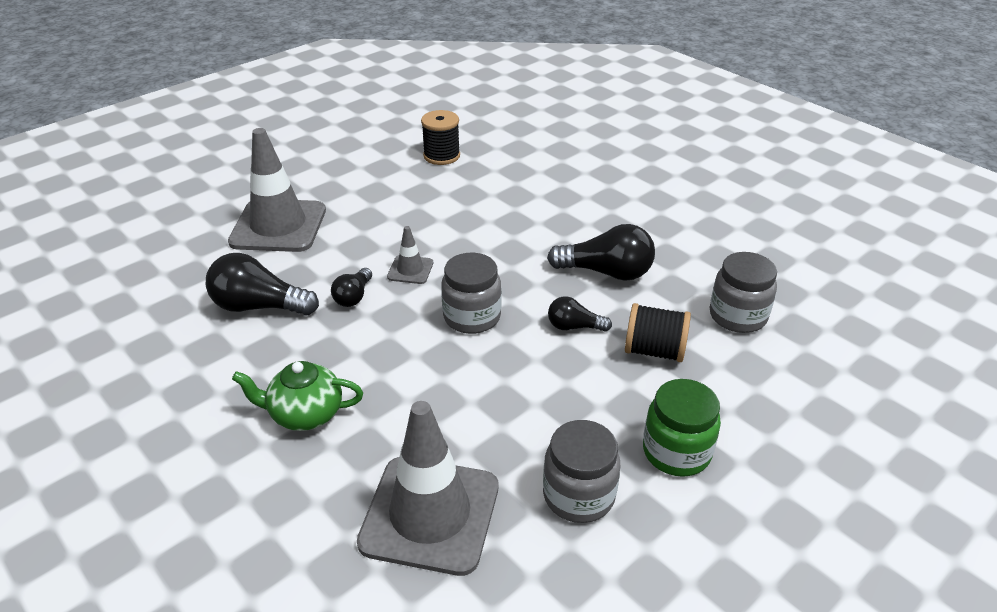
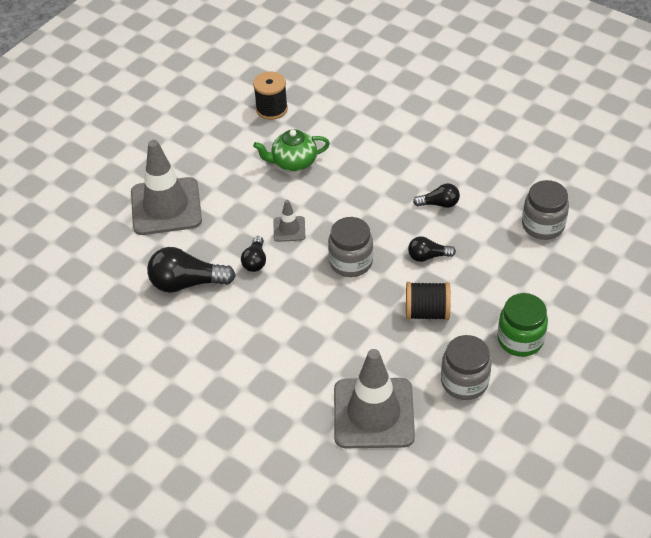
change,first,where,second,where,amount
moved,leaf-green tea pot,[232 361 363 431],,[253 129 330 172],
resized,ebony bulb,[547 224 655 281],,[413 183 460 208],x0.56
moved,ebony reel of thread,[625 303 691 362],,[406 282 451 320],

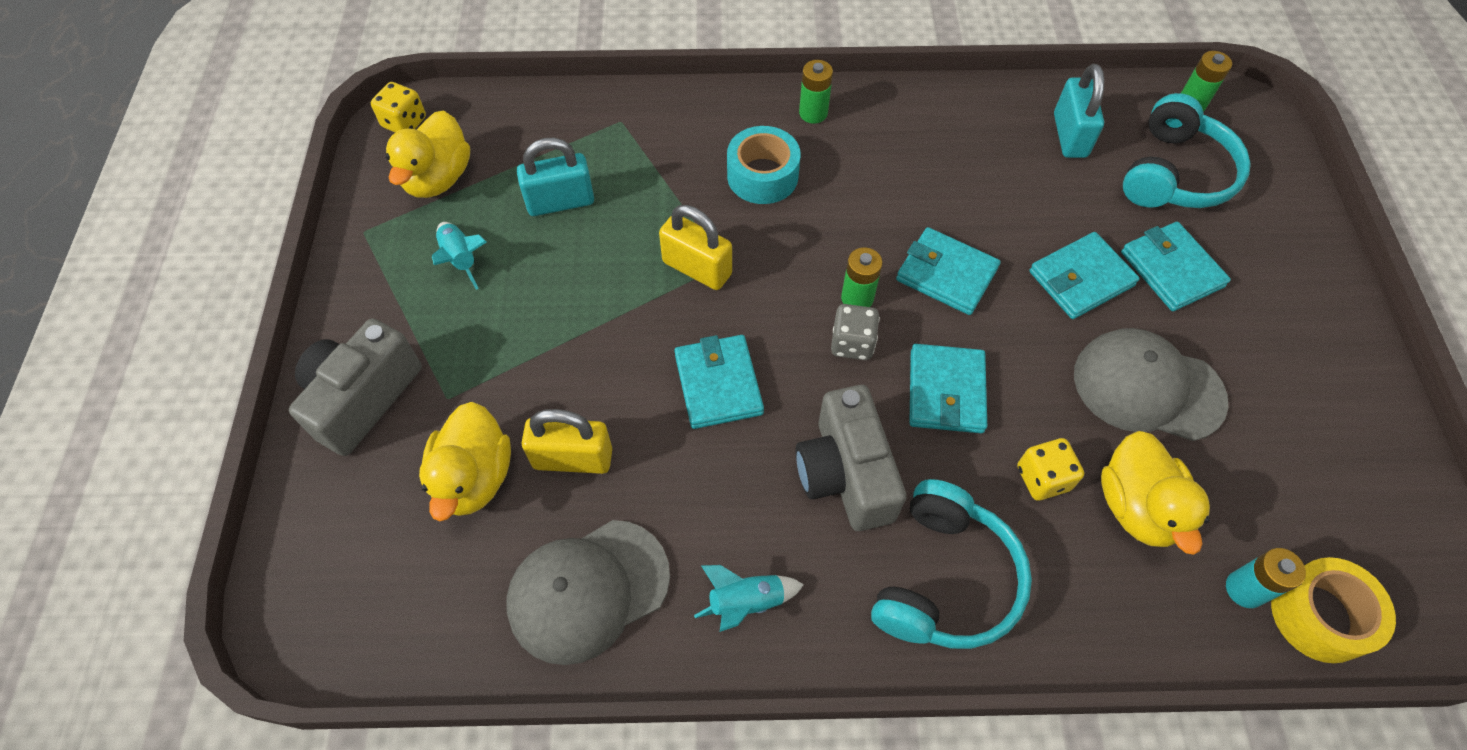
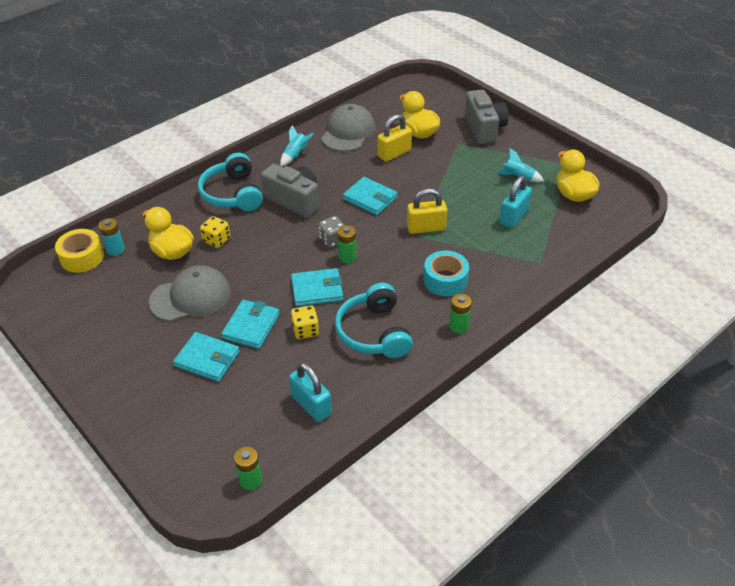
change,first,where,second,where,amount
moved,bright yellow game die,[371 82 426 133],,[291 305 319 339],
removed,teal billfold,[909 344 987 433],,,
moved,teal headset,[1123 93 1251 208],,[335 283 413 358],

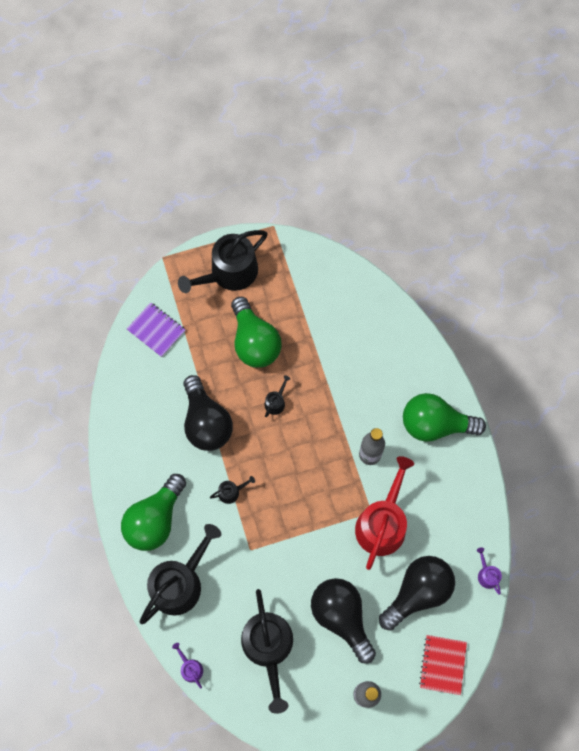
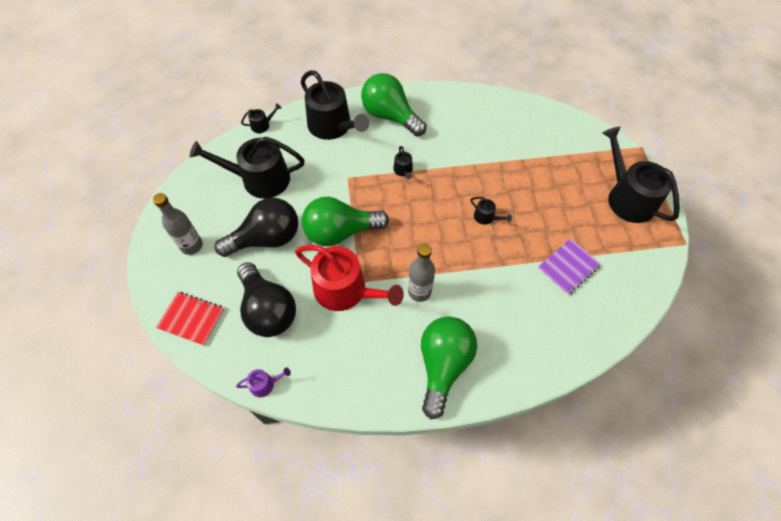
change,first,where,second,where,amount
moved,royal purple notebook,[127 302 185 357],,[537 238 601 295],
recoloured,royal purple watering can,[172 643 203 689],ebony watering can,[241 103 281 133],
removed,ebony bulb,[183 375 233 451],,,
moved,leaf-green bulb,[231 297 282 368],,[302 197 389 246],

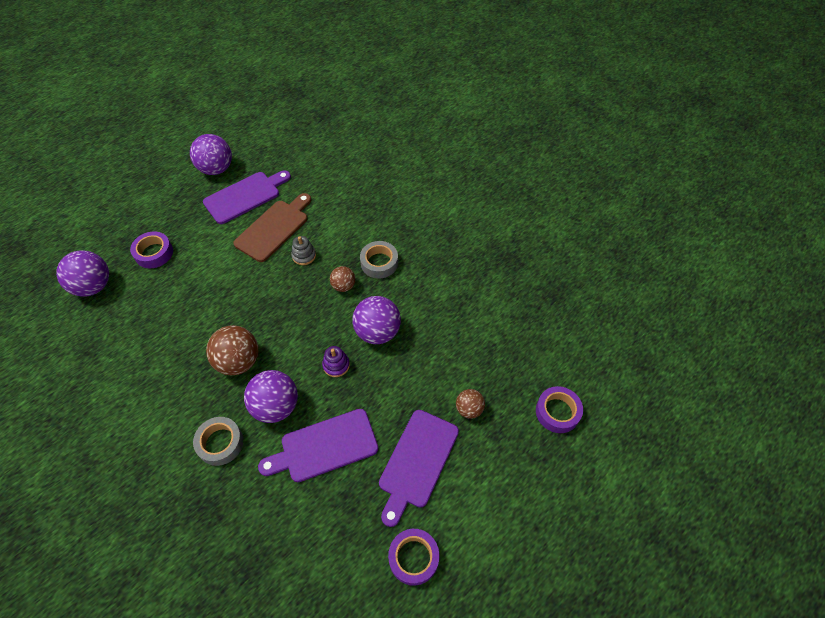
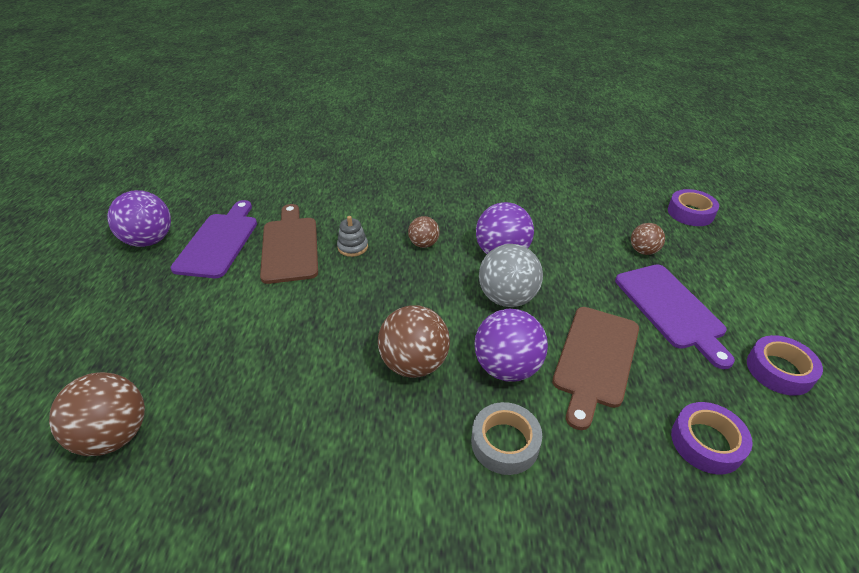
change,first,where,second,where,amount
recoloured,royal purple play ball,[56 251 109 297],russet play ball,[49 372 145 456],
moved,royal purple sticky tape,[130 231 173 268],,[671 402 753 475],
recoloured,royal purple chopping board,[258 409 378 482],russet chopping board,[552 307 639 430],
replaced,royal purple stacking toy,[322 346 350 377],grey play ball,[479 244 543 307],
removed,grey sticky tape,[360 241 398 278],,,

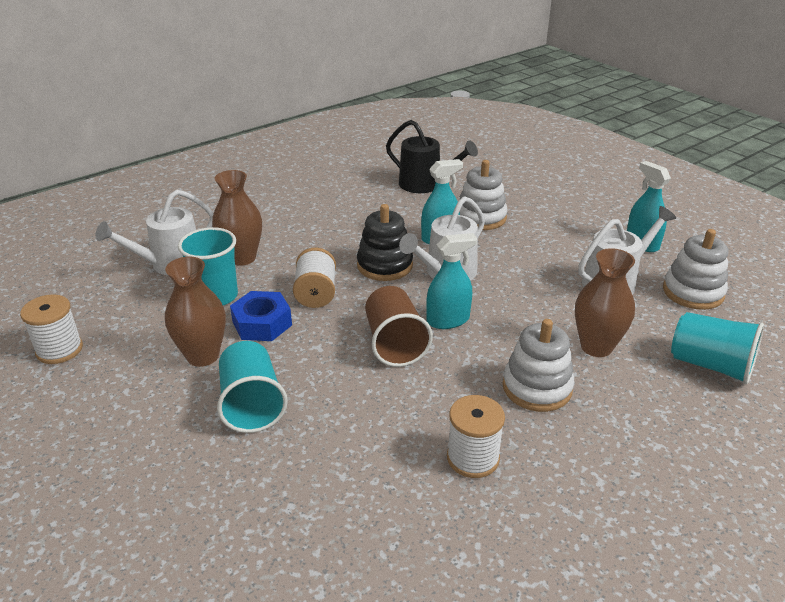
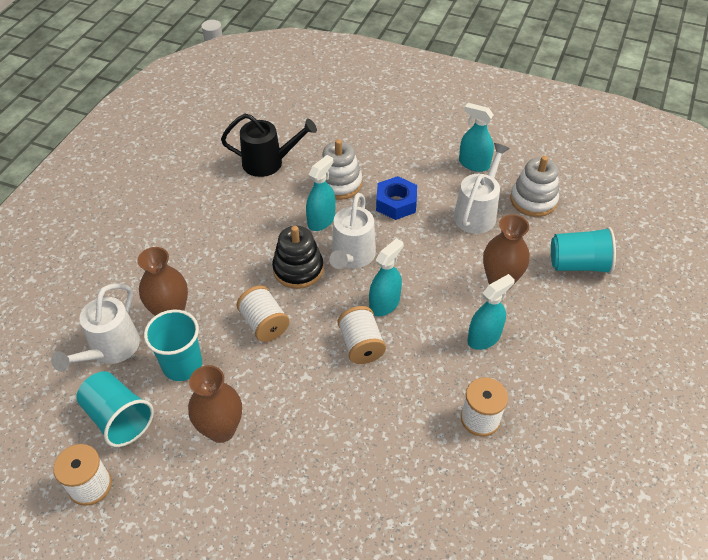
change,first,where,second,where,amount
moved,teal cup,[217 341 288 433],,[76 371 154 447],
moved,blue hex nut,[230 291 292 341],,[376 176 417 220],
replaced,russet cup,[365 286 433 367],snow-white reel of thread,[338 306 386 364],
replaced,snow-white stacking toy,[502 319 575 412],teal spray bottle,[467 274 515 350],

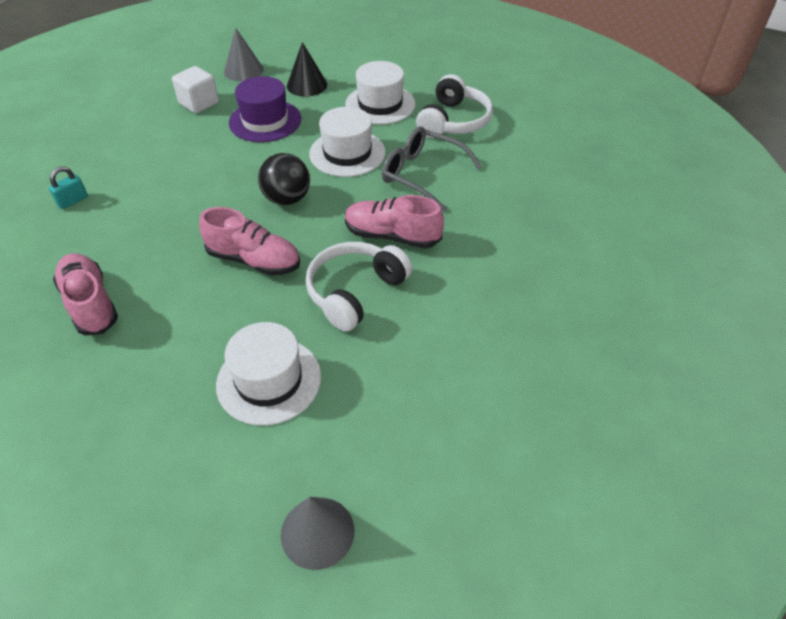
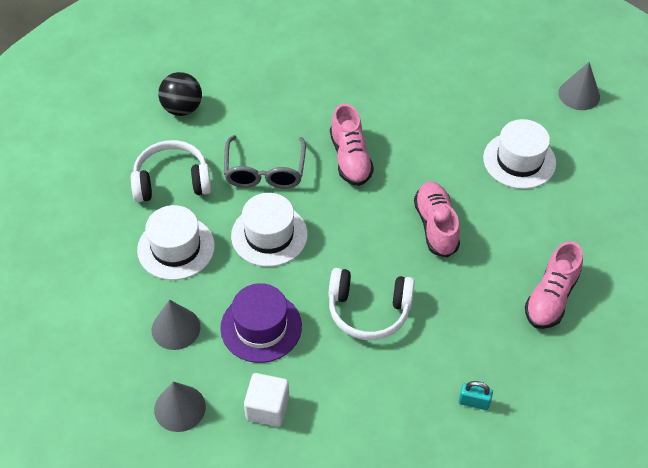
change,first,where,second,where,amount
moved,ebony play ball,[258 153 310 205],,[158 72 202 116],
recoloured,ebony cone,[287 42 327 97],grey cone,[152 300 200 350],
moved,snow-white headset,[306 242 412 332],,[328 268 415 340],

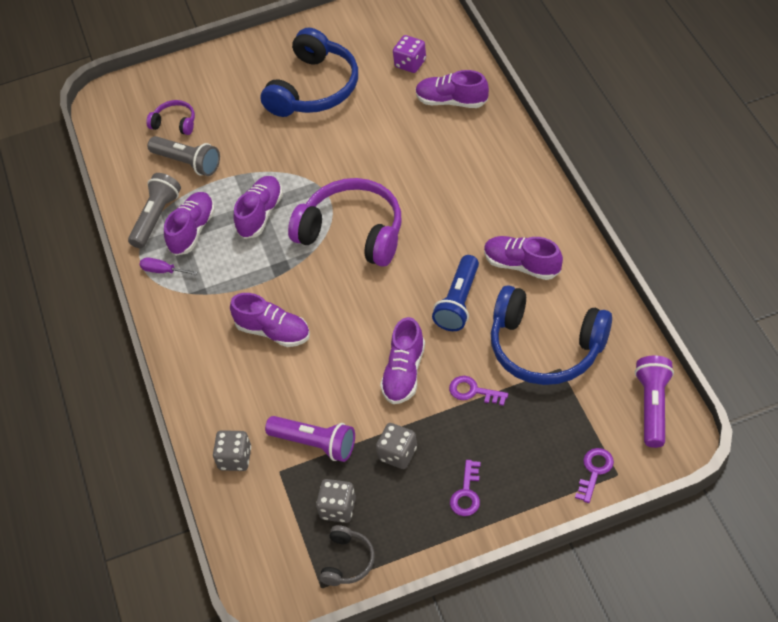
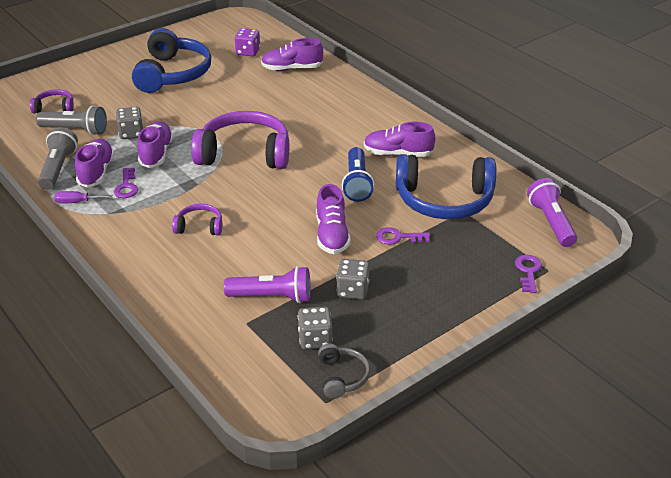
change,first,where,second,where,amount
moved,grey game die,[213 430 251 471],,[116 107 144 139],
replaced,royal purple shoe,[230 293 310 347],royal purple headset,[172 204 222 235],
moved,royal purple key,[450 460 481 516],,[114 168 138 198],

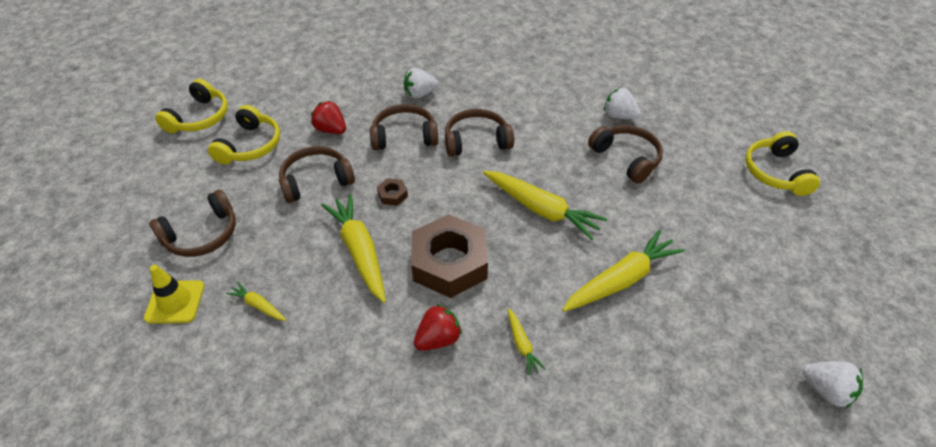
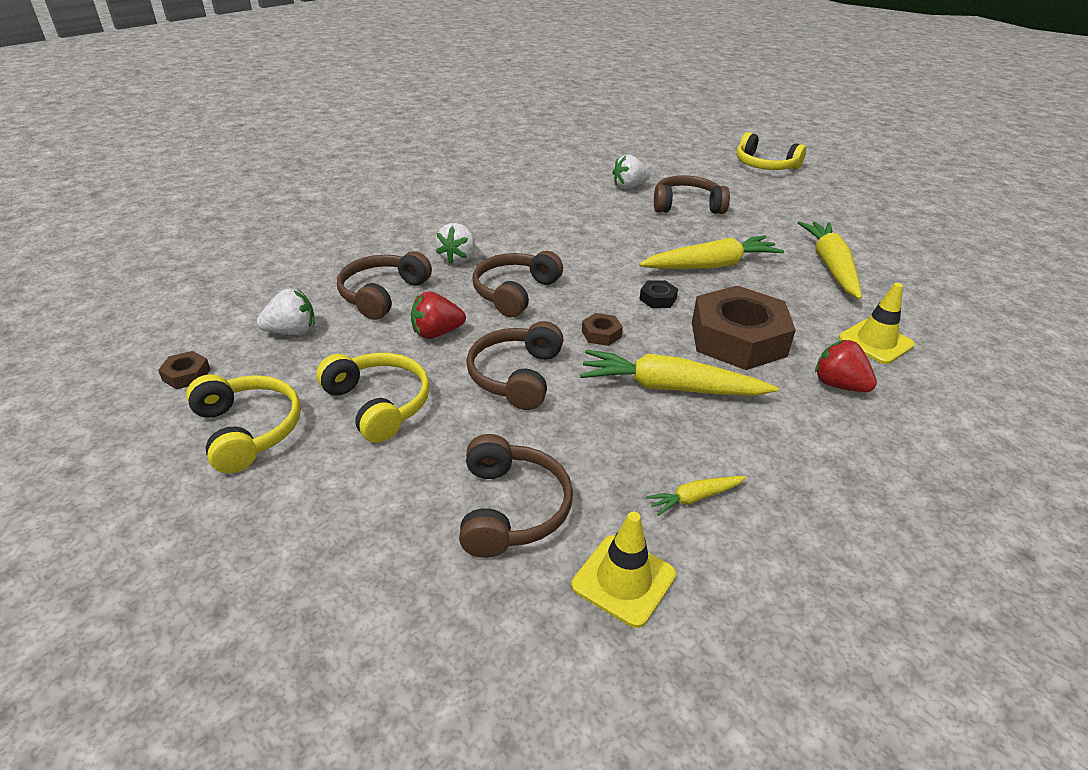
change,first,where,second,where,amount
turned,crimson berry,[414 304 462 351],,[815 340 877 392],45 degrees counterclockwise
moved,russet headset,[445 109 514 157],,[337 251 432 320],
replaced,bright yellow carrot,[508 308 545 375],bright yellow road cone,[839 283 915 364],
moved,snow-white berry,[803 361 863 408],,[257 289 315 335],
added,,,russet hex nut,[158 351 211 389],
added,,,ebony hex nut,[639 280 678 308],

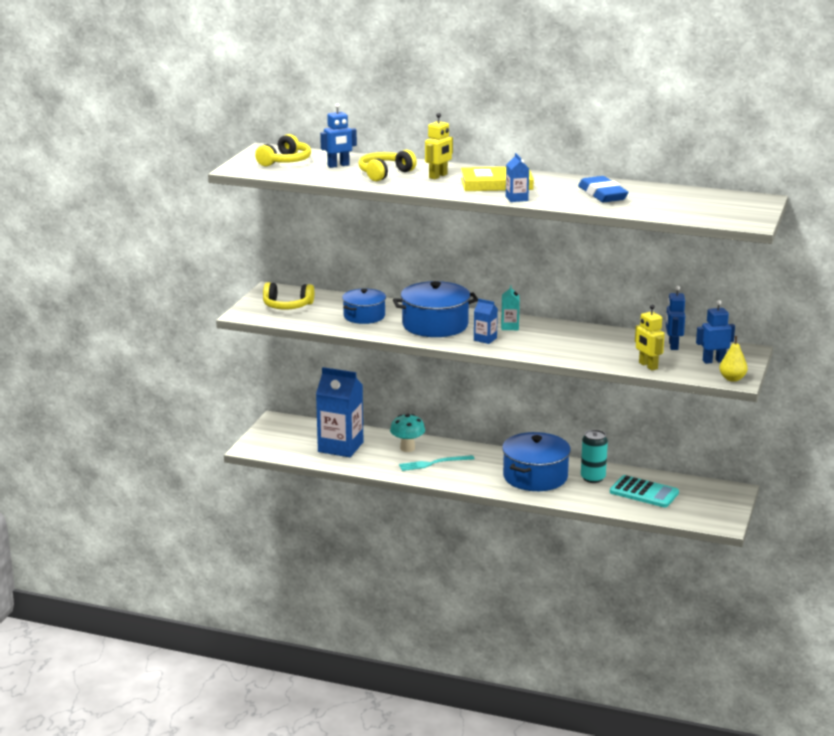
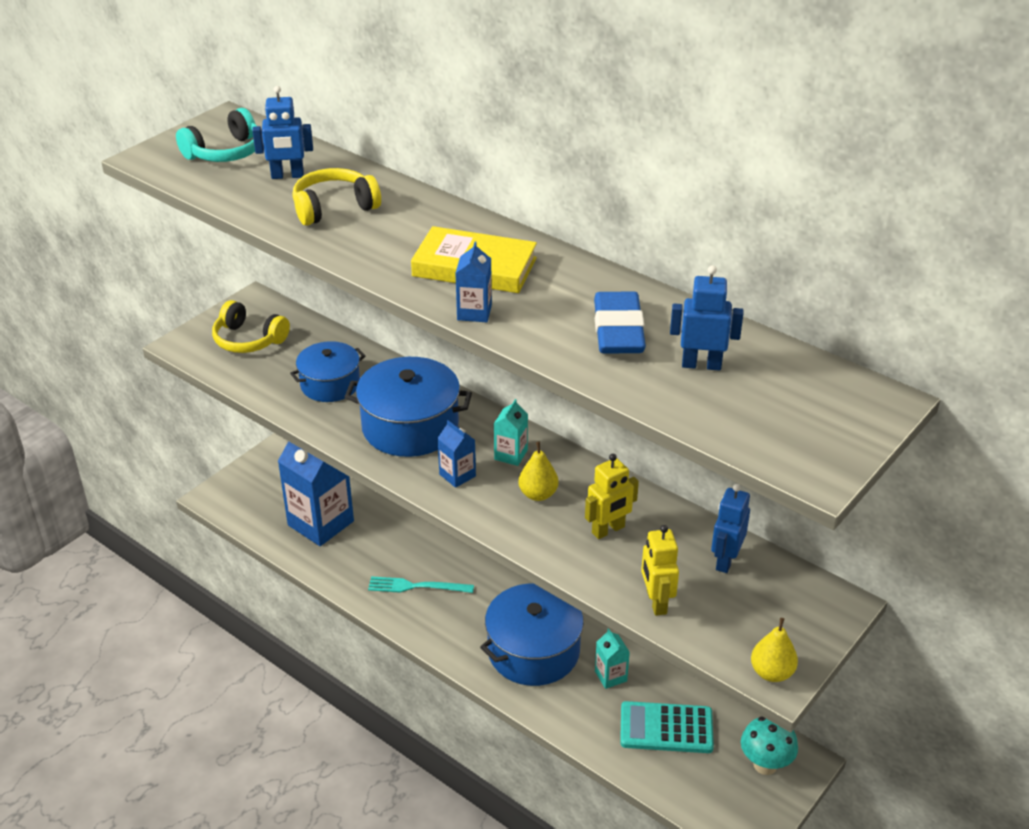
change,first,where,second,where,amount
recoloured,bright yellow headset,[255 134 311 166],teal headset,[176 108 257 162],
moved,teal toadstool,[390 414 425 452],,[741 716 798 775],
moved,bright yellow toy robot,[425 113 453 179],,[585 454 639 539],
replaced,teal can,[581 430 608 483],teal carton,[595 628 630 689],
turned,teal calculator,[610 475 679 508],,[620 701 714 753],135 degrees clockwise
moved,blue toy robot,[696 300 735 364],,[670 265 743 371],
added,,,bright yellow pear,[519 442 559 501],

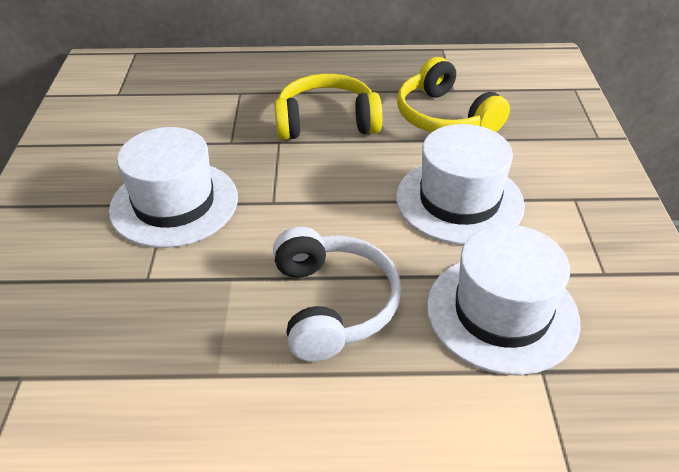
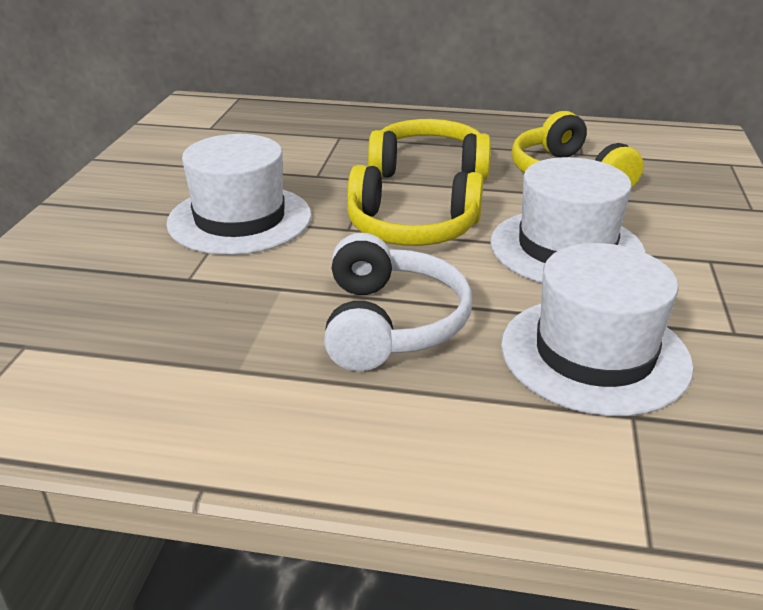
change,first,where,second,where,amount
added,,,bright yellow headset,[347 165 483 246],

